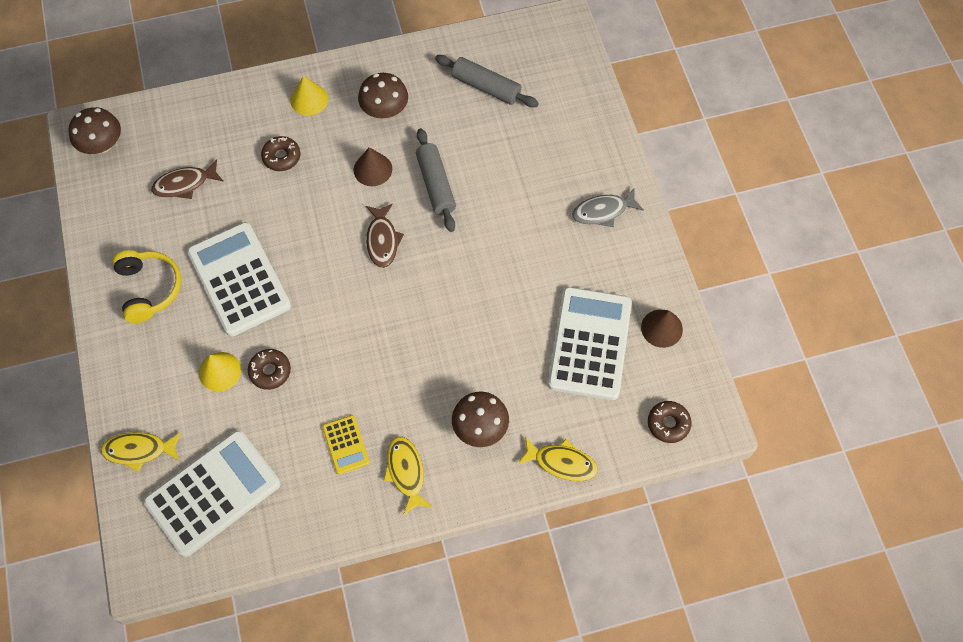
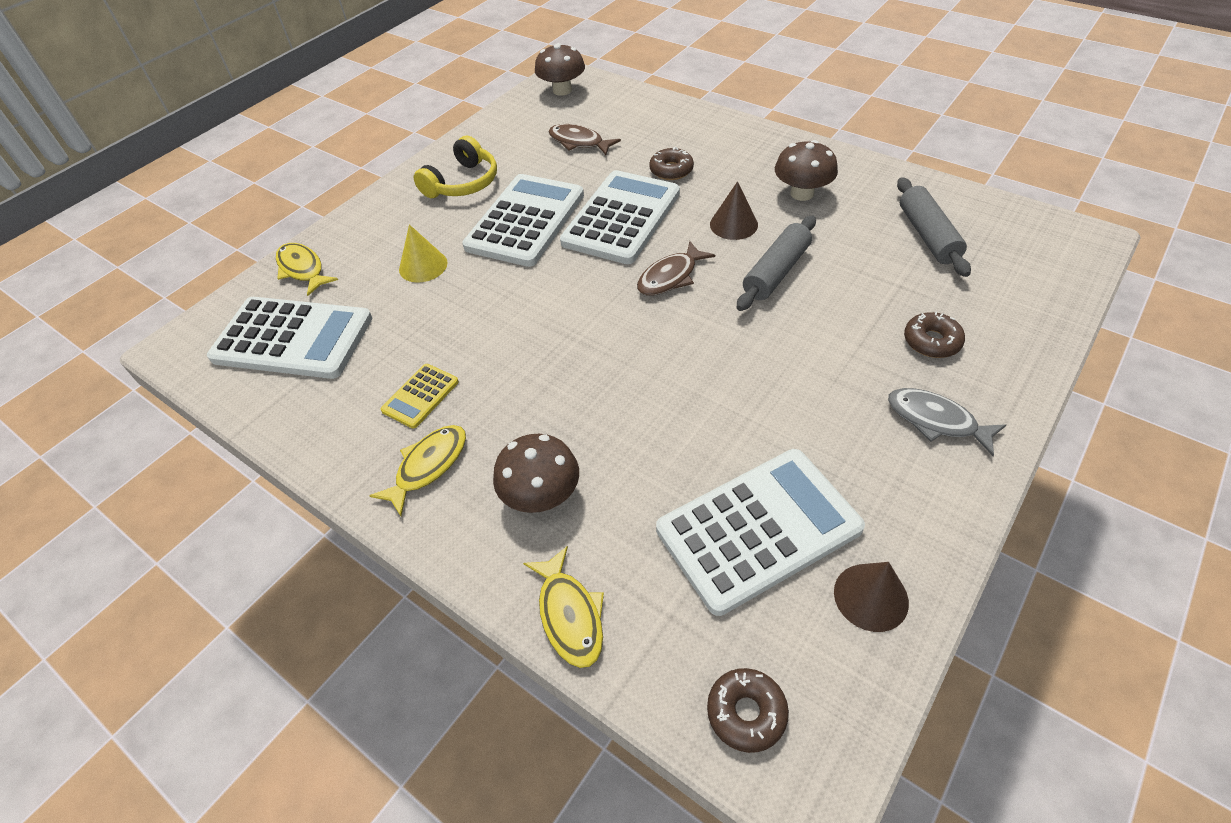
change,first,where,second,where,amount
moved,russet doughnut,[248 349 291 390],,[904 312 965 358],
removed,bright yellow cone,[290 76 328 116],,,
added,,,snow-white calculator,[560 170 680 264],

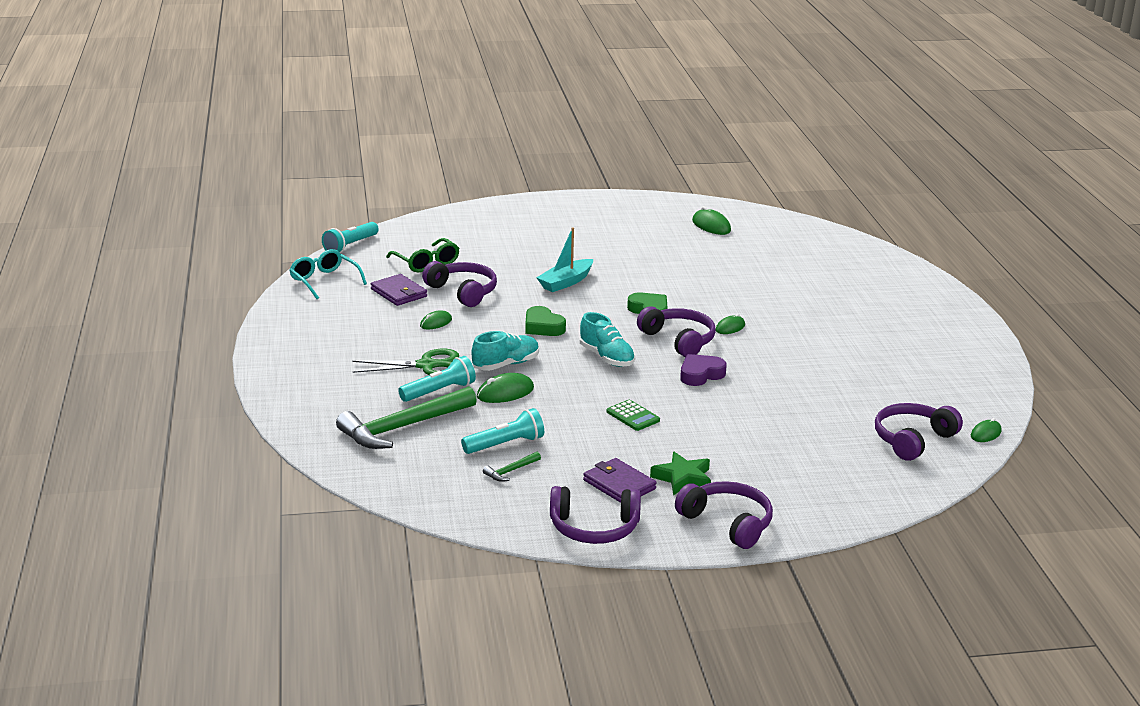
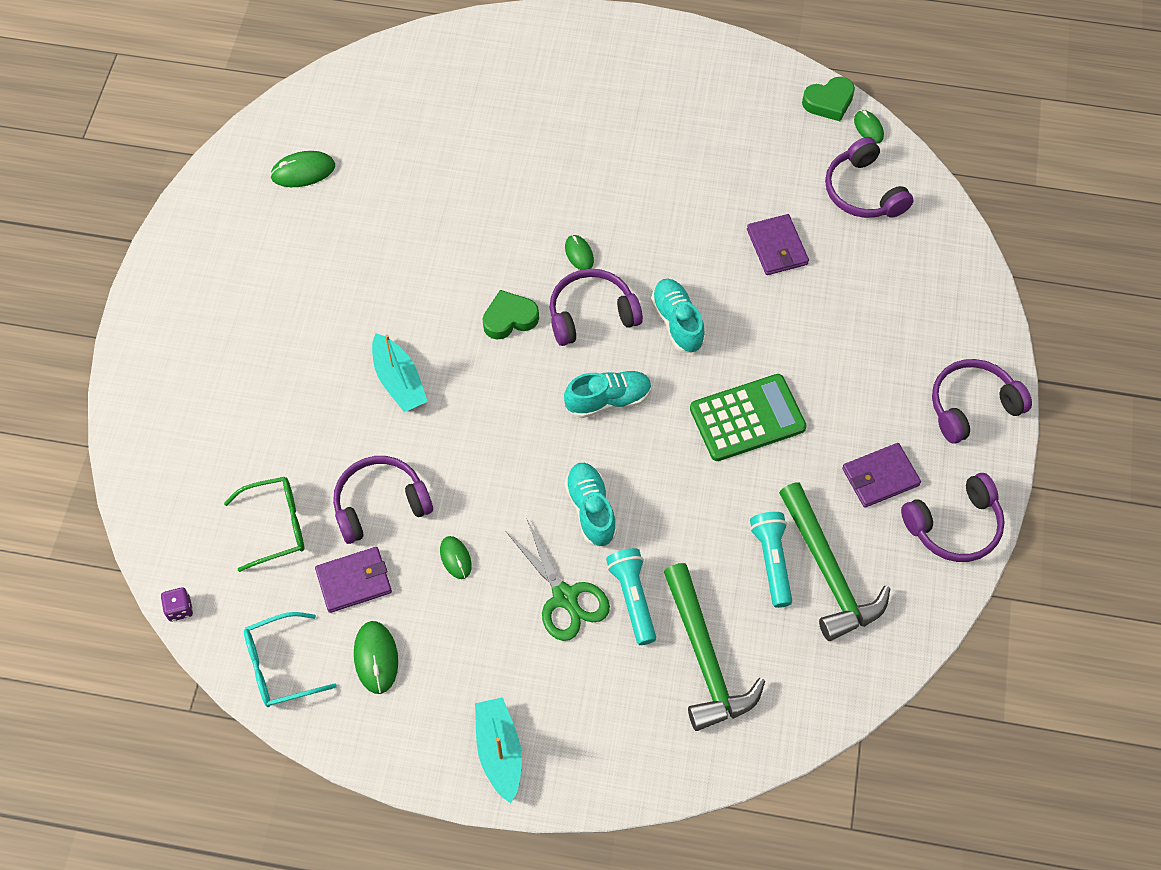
change,first,where,second,where,amount
replaced,teal torch,[322 222 379 253],royal purple game die,[161 587 193 621],
turned,leaf-green shears,[352 349 459 375],,[506 519 610 641],135 degrees clockwise
moved,leaf-green computer mouse,[477 373 534 403],,[354 621 398 694],
resized,leaf-green carpenter's hammer,[483 452 541 482],,[779 482 890 641],x2.39
moved,leaf-green heart shape,[525 306 566 336],,[802 77 855 121],
turned,royal purple headset,[550 486 641 544],,[901 473 1005 562],45 degrees clockwise
resized,leaf-green calculator,[606 400 660 431],,[690 374 807 461],x1.88
removed,leaf-green star shape,[650 452 711 495],,,
replaced,royal purple heart shape,[680 354 727 386],teal shoe,[651 279 705 353],
added,,,teal toy boat,[475 697 522 803],
added,,,royal purple billfold,[747 214 809 275],

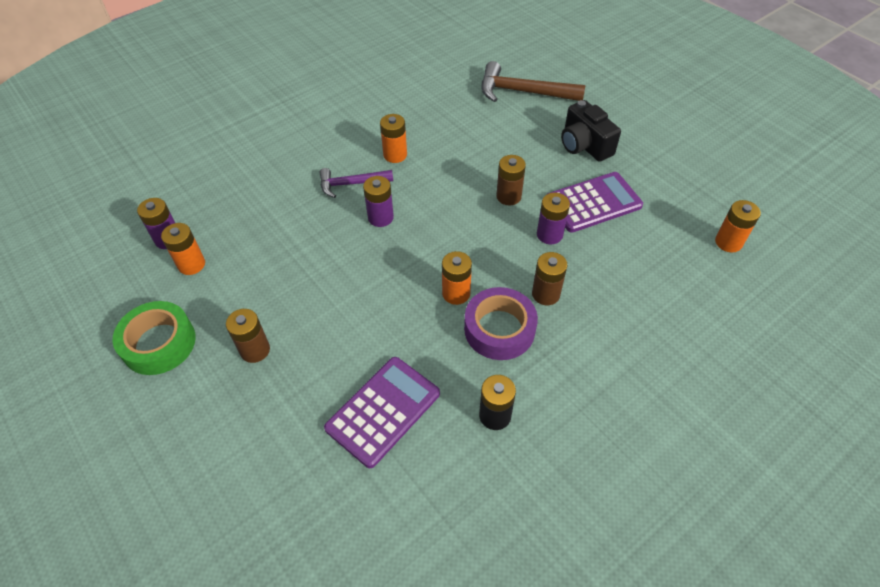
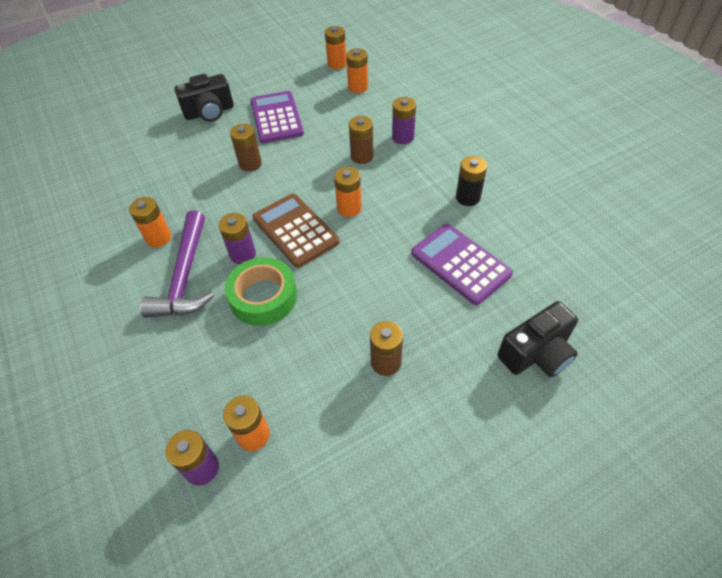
change,first,where,second,where,amount
moved,leaf-green sticky tape,[113 301 196 375],,[225 257 297 326],
resized,royal purple carpenter's hammer,[319 168 393 198],,[140 210 215 318],x1.59
removed,royal purple sticky tape,[464 287 538 360],,,
removed,russet carpenter's hammer,[481 61 586 102],,,
moved,royal purple power cell,[537 193 570 244],,[392 97 416 144],
added,,,russet calculator,[253 193 339 268],
added,,,orange power cell,[346 48 368 93],
added,,,ebony compact camera,[497 301 578 377],

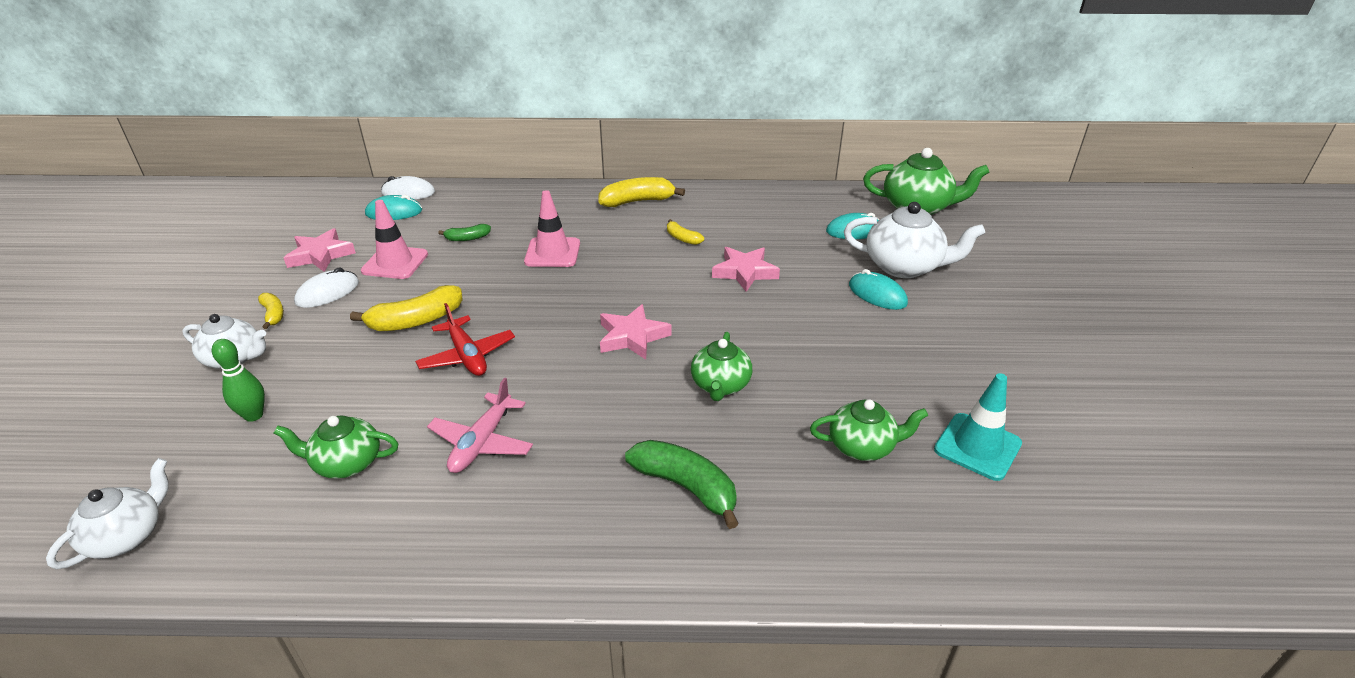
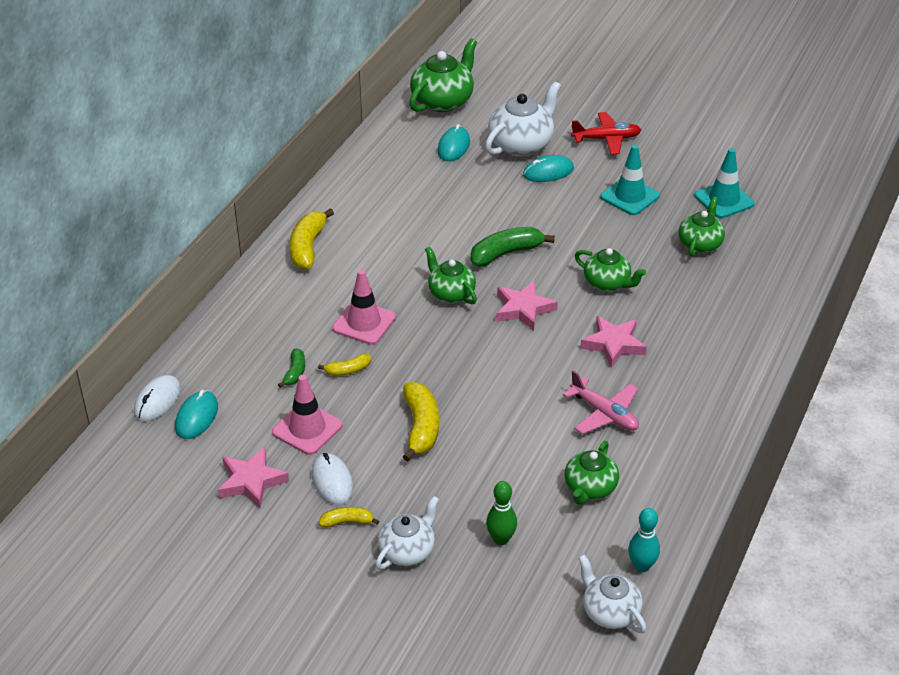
change,first,where,second,where,amount
moved,crimson toy plane,[415 303 515 376],,[571 112 641 155],
moved,leaf-green banana,[625 440 739 529],,[470 227 555 267],
moved,bright yellow banana,[667 219 704 245],,[318 353 371 376],
moved,rosy star shape,[712 247 780 292],,[580 316 647 368],
added,,,leaf-green tea pot,[425 247 477 304],
added,,,teal road cone,[600 145 660 215],
added,,,teal bowling pin,[628 508 660 572],

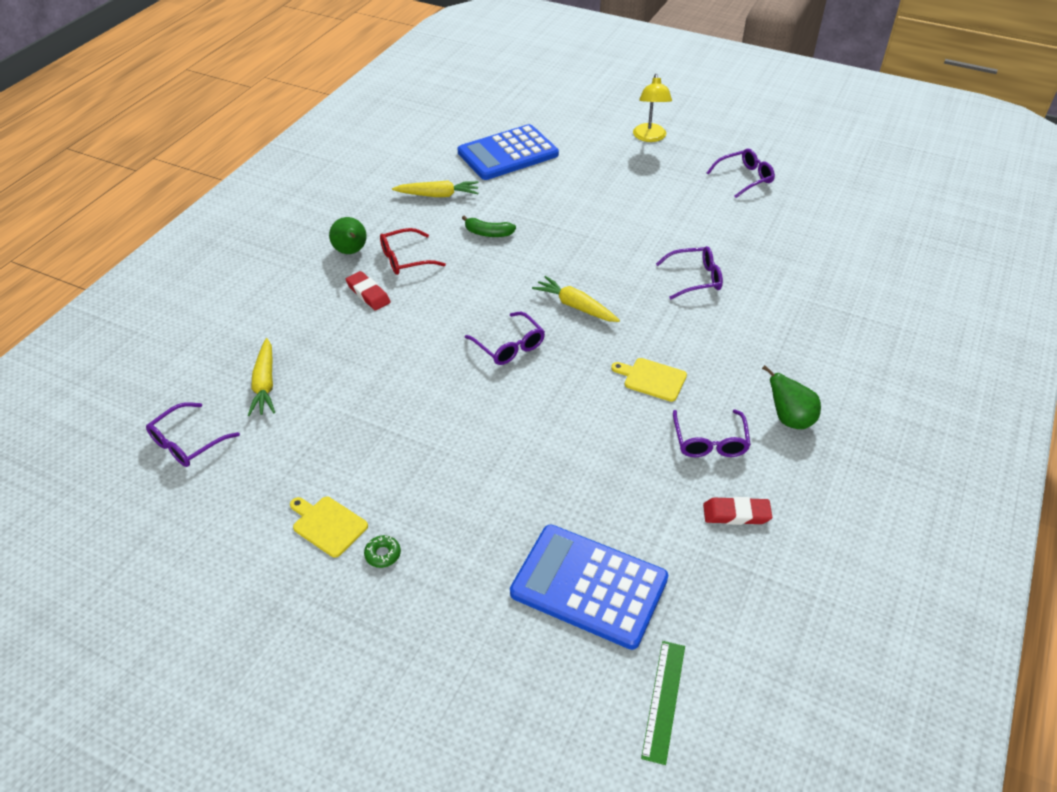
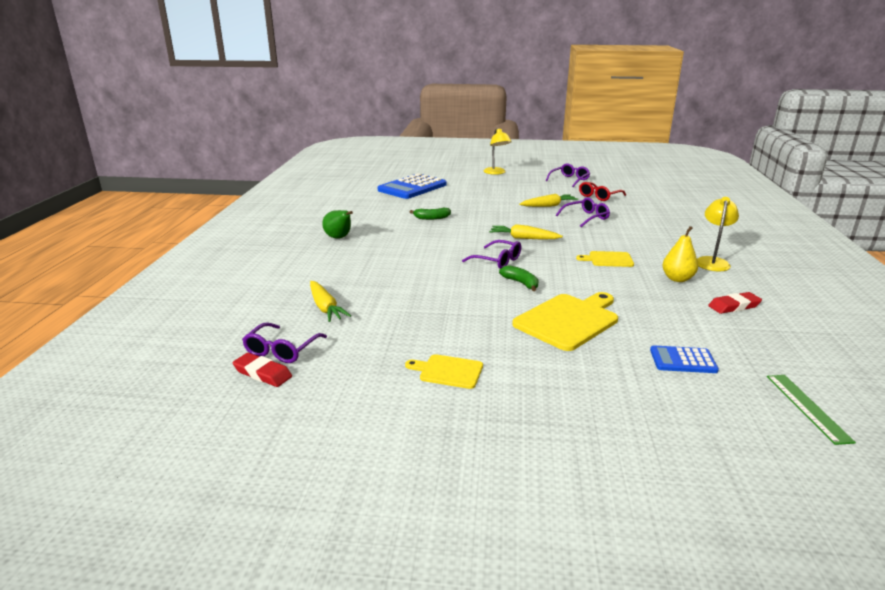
change,first,where,second,where,amount
moved,crimson eraser,[346 271 391 311],,[232 353 292 387],
removed,leaf-green doughnut,[364 535 401 568],,,
moved,crimson spectacles,[380 228 446 275],,[579 182 626 201],
moved,bright yellow carrot,[392 180 478 197],,[519 194 578 207],
resized,blue calculator,[510 525 668 650],,[650 345 719 373],x0.50
replaced,royal purple spectacles,[673 410 751 457],bright yellow pear,[662 226 698 282],
replaced,leaf-green pear,[762 365 821 429],bright yellow reading lamp,[697 197 739 271],
added,,,leaf-green banana,[499 265 539 291],
added,,,bright yellow chopping board,[512 292 618 351],

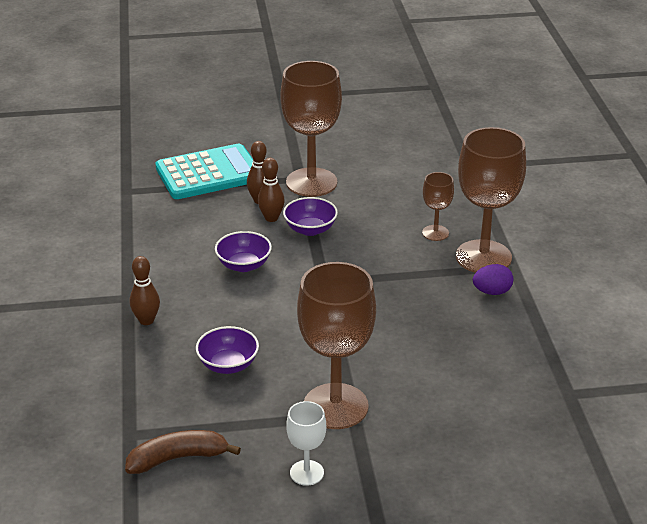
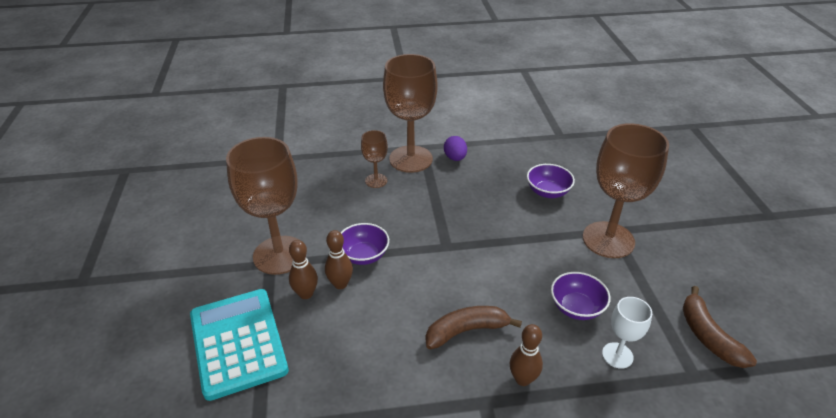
change,first,where,second,where,amount
moved,royal purple serving bowl,[215 231 272 272],,[527 164 575 198],
moved,snow-white goblet,[286 401 326 486],,[602 297 652 369],
added,,,russet banana,[426 306 522 349],

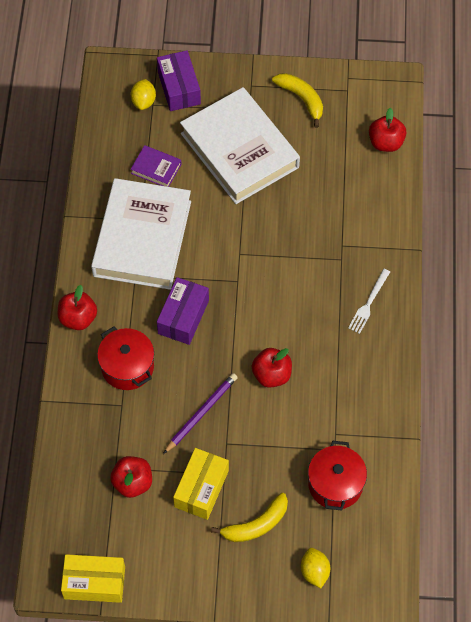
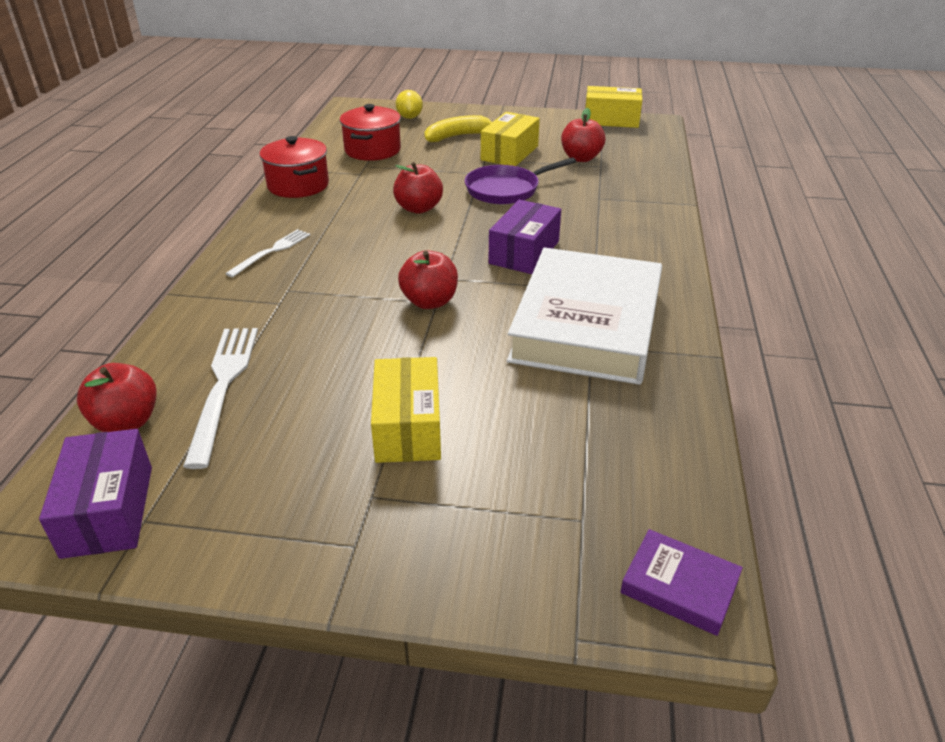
change,first,where,second,where,amount
moved,crimson apple fruit,[58 285 97 330],,[398 250 458 309],
moved,crimson pot,[97 326 154 390],,[260 136 329 198],
removed,bright yellow citrus fruit,[130 79 156 110],,,
moved,royal purple hardcover,[131 145 182 187],,[620 529 743 636],
moved,royal purple package,[157 50 201 111],,[39 429 152 559],
replaced,royal purple lead pencil,[163 373 238 454],royal purple frying pan,[465 157 576 204],
replaced,snow-white hardcover,[180 87 300 204],bright yellow package,[371 357 441 463],
removed,bright yellow banana,[272 73 323 128],,,
added,,,snow-white table fork,[183 328 258 469],

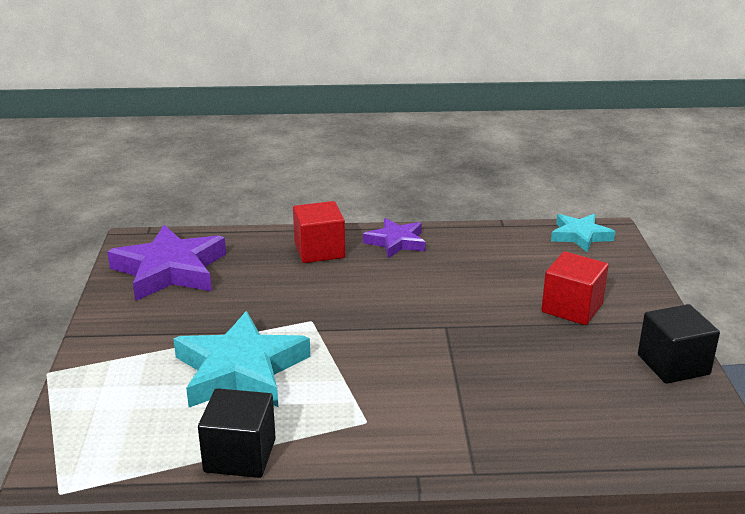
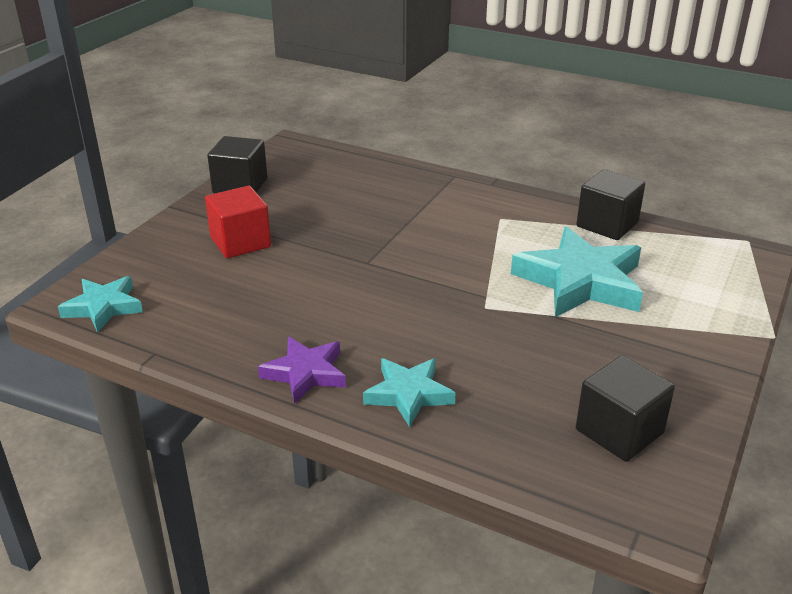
change,first,where,second,where,amount
replaced,royal purple star shape,[107 225 226 301],ebony cube,[576 355 675 462],
replaced,crimson cube,[293 201 345 263],teal star shape,[363 358 455 427],

